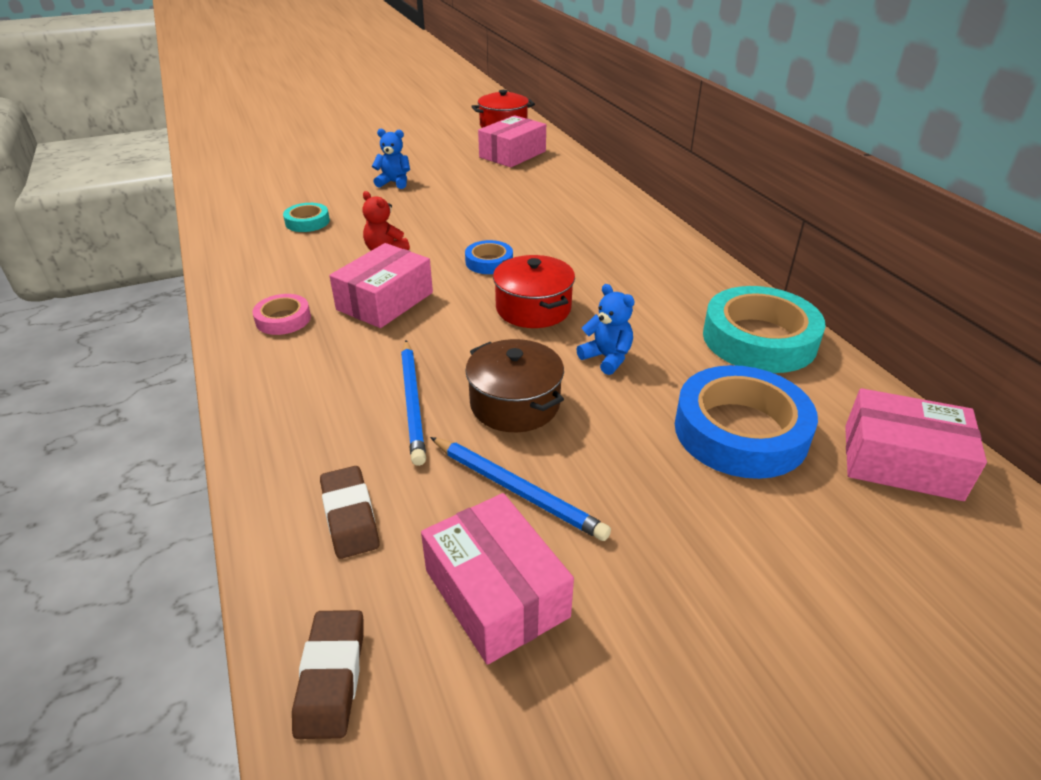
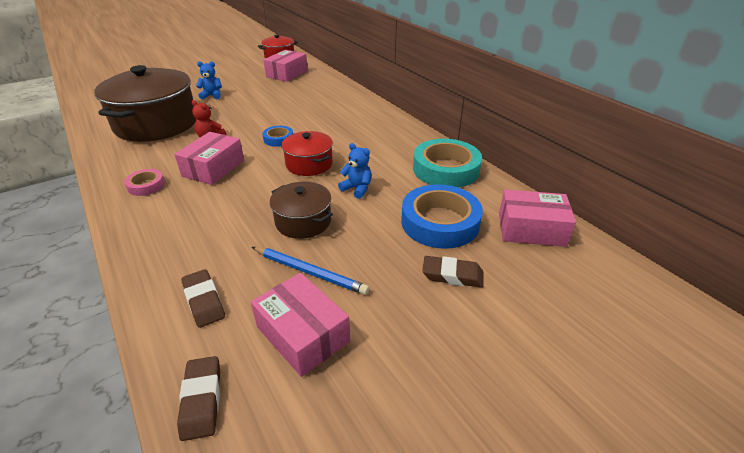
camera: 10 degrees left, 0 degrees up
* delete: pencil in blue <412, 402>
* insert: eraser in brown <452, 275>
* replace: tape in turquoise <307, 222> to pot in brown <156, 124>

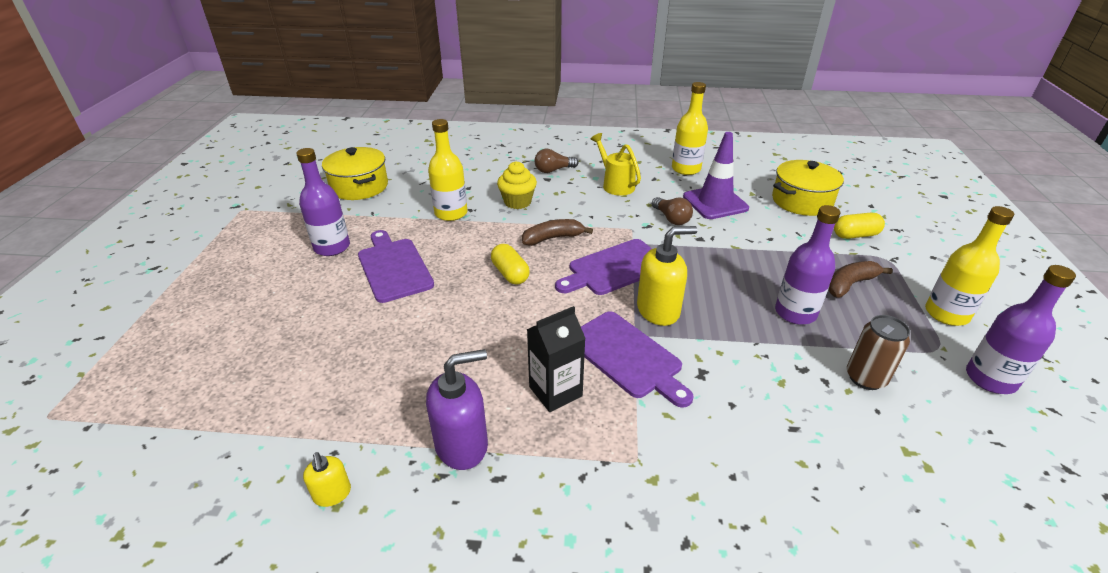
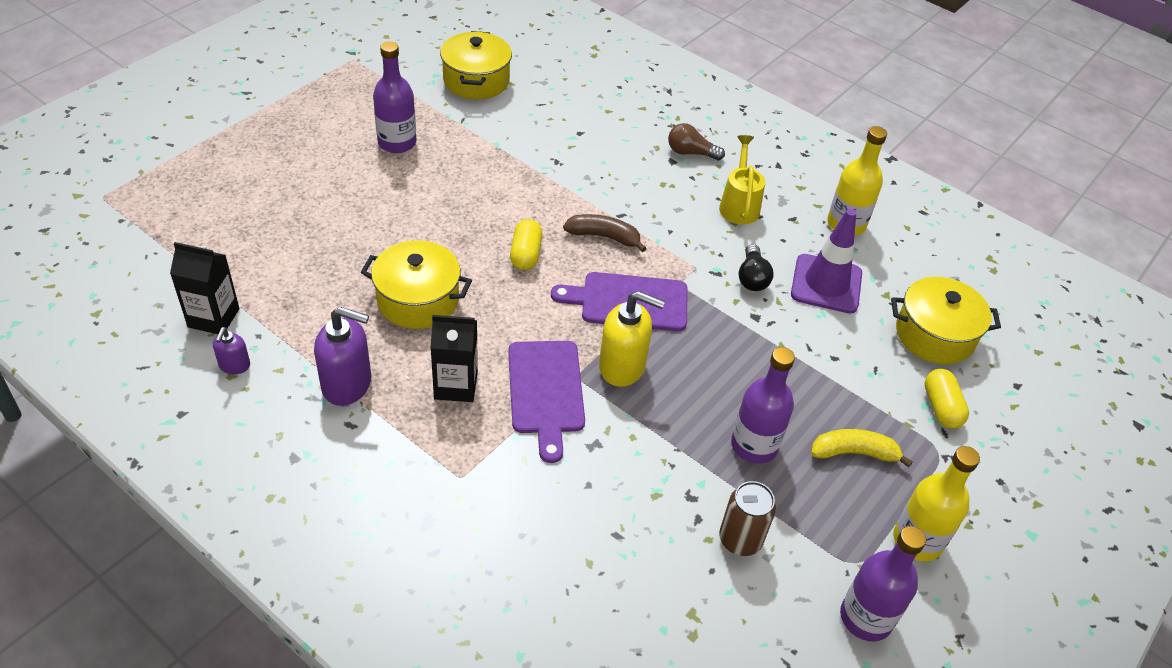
camera: 30 degrees right, 10 degrees up
* delete: cutting board in purple <393, 267>
* delete: bottle in yellow <451, 213>
* delete: cupcake in yellow <517, 202>
* insert: carton in black <213, 318>
* insert: pot in yellow <418, 300>
* recolor: soap dispenser in yellow <332, 494> to soap dispenser in purple <234, 366>
* recolor: light bulb in brown <671, 219> to light bulb in black <752, 278>
* recolor: banana in brown <850, 284> to banana in yellow <854, 453>
* rotate: capsule in yellow <855, 235> = <941, 407> 60 degrees clockwise

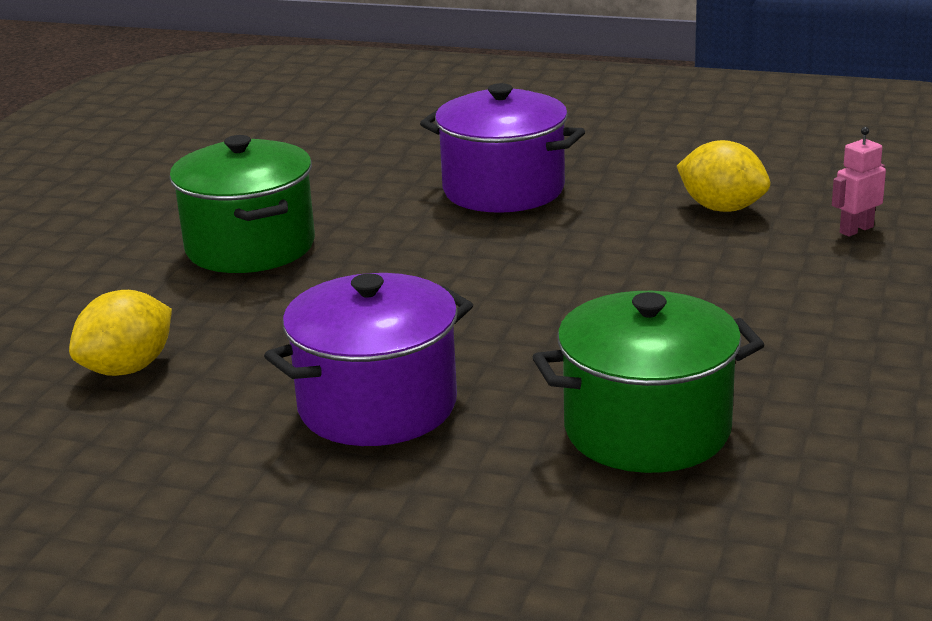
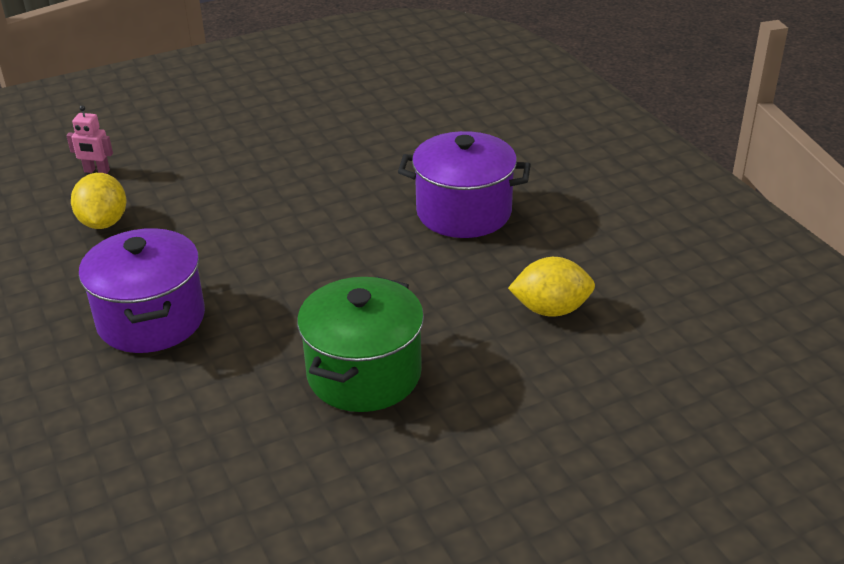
camera: 135 degrees left, 10 degrees up
* delete: pot in green <647, 429>

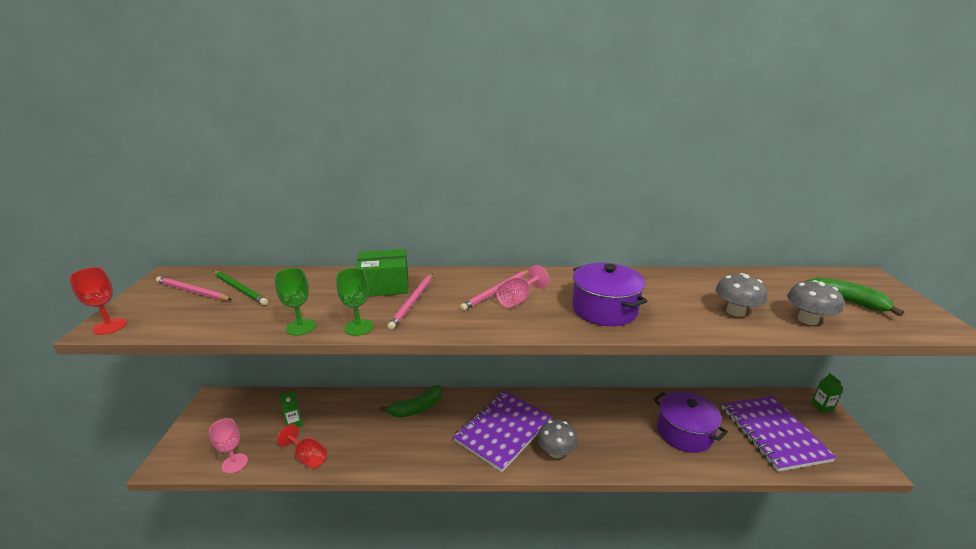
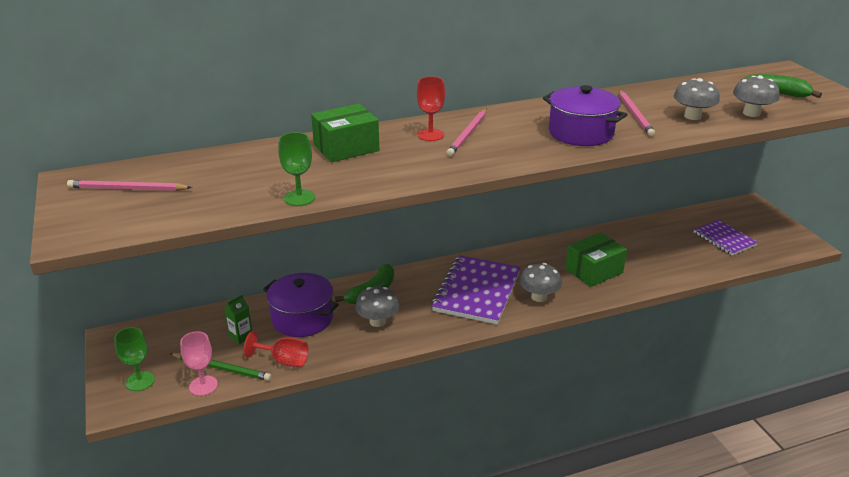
camera: 20 degrees left, 5 degrees up
* delete: goblet in pink <518, 300>
* delete: carton in green <821, 407>
* insert: mushroom in grey <377, 321>
* insert: box in green <594, 271>
* move: goblet in red <110, 326> to <430, 135>
* move: pencil in green <240, 289> to <222, 368>
* move: goblet in green <358, 327> to <140, 381>
* move: pencil in pink <412, 302> to <635, 115>
* move: pot in purple <684, 432> to <302, 318>
* resize: notebook in purple <773, 434> = <724, 239> x0.60

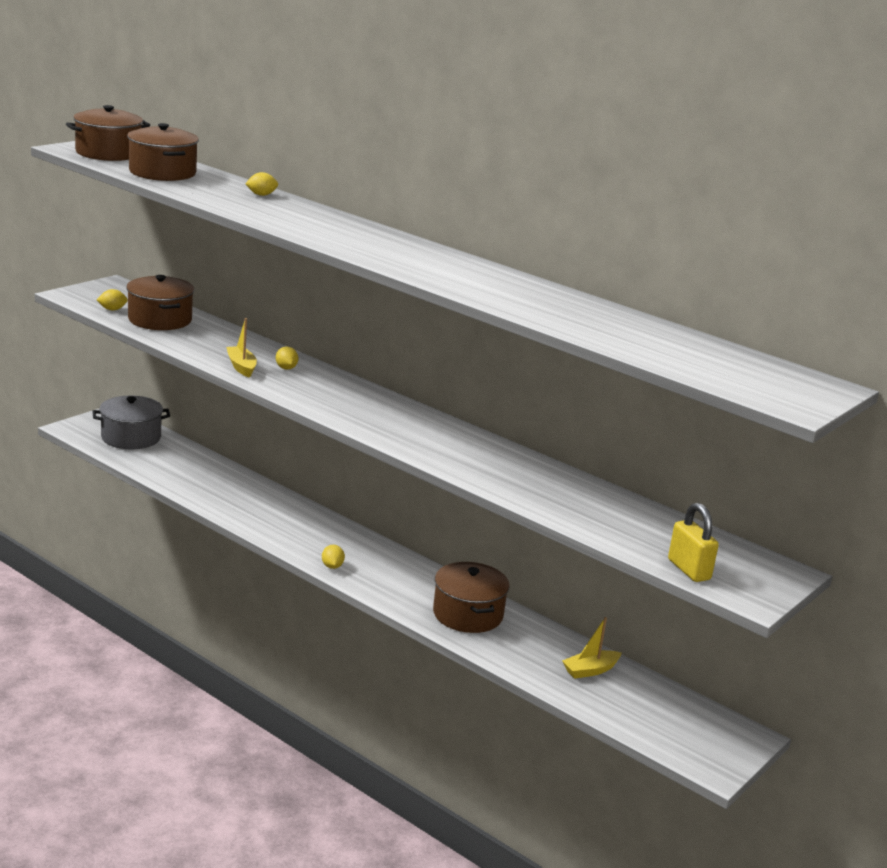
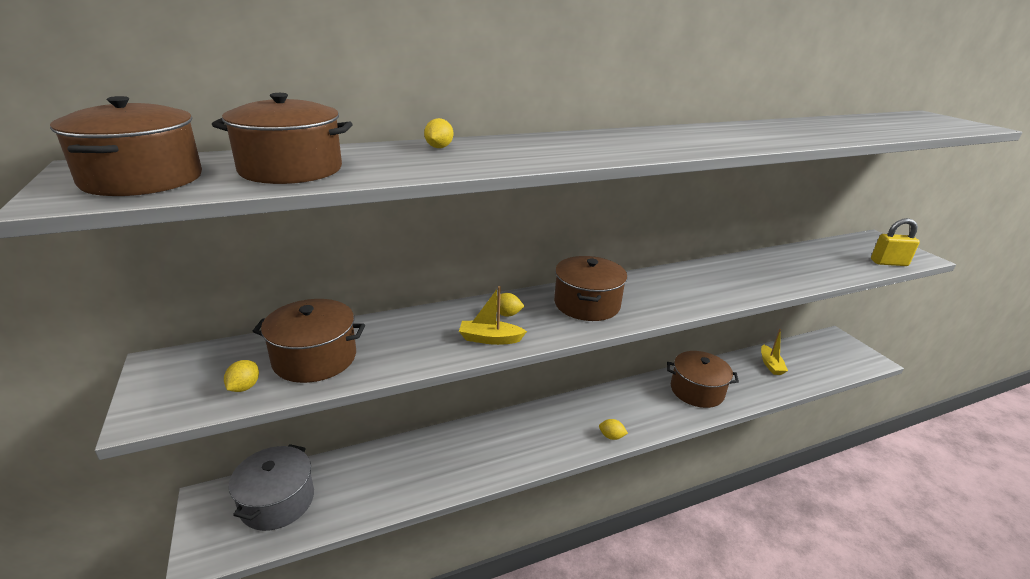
camera: 60 degrees left, 5 degrees up
* insert: pot in brown <587, 304>

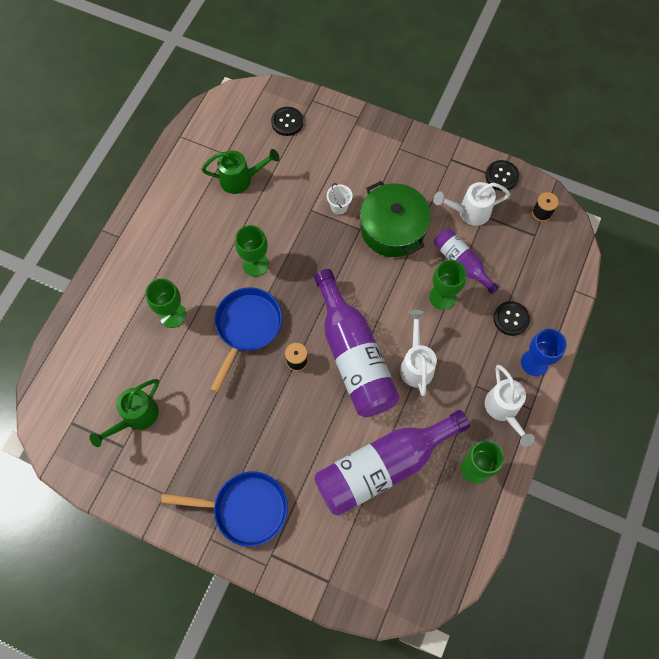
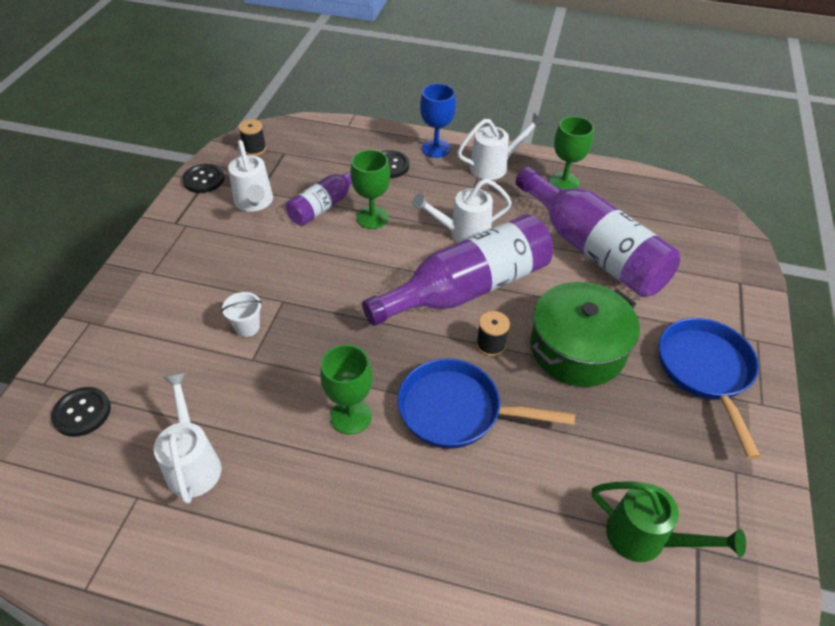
camera: 100 degrees left, 20 degrees down
* delete: goblet in green <172, 315>
* move: pot in green <392, 229> to <577, 349>
* recolor: watering can in green <241, 179> to watering can in white <193, 463>

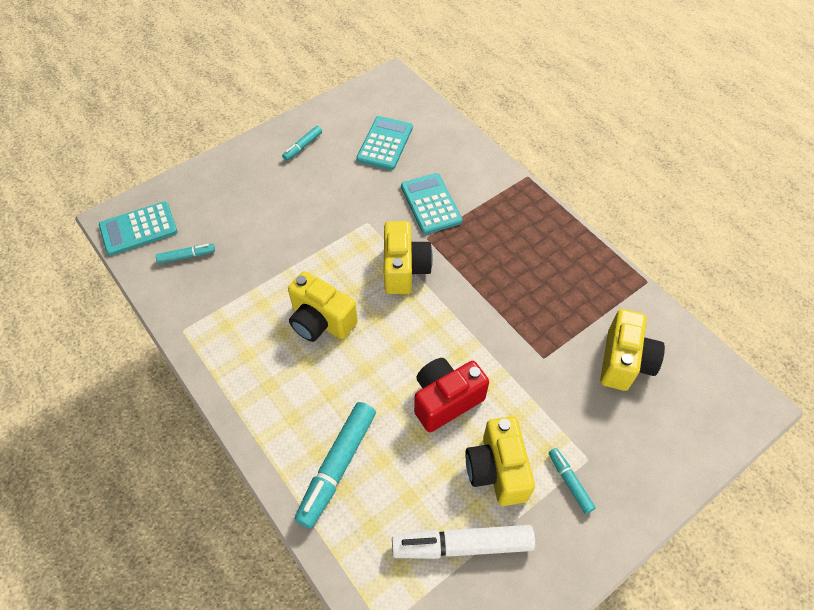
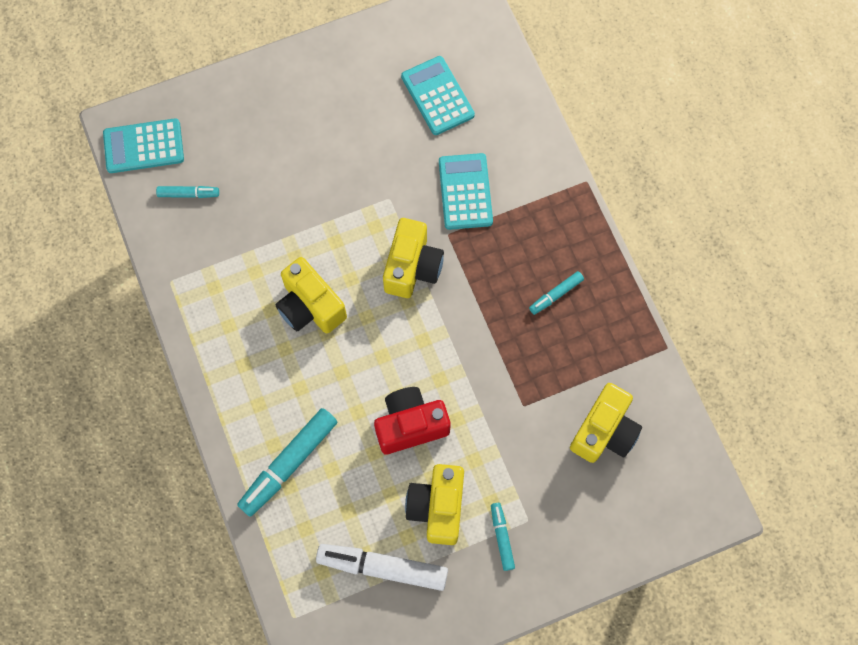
camera: 15 degrees right, 15 degrees up
* move: marker in turquoise <303, 146> to <555, 295>
* rotate: calculator in turquoise <385, 143> = <437, 96> 60 degrees counterclockwise

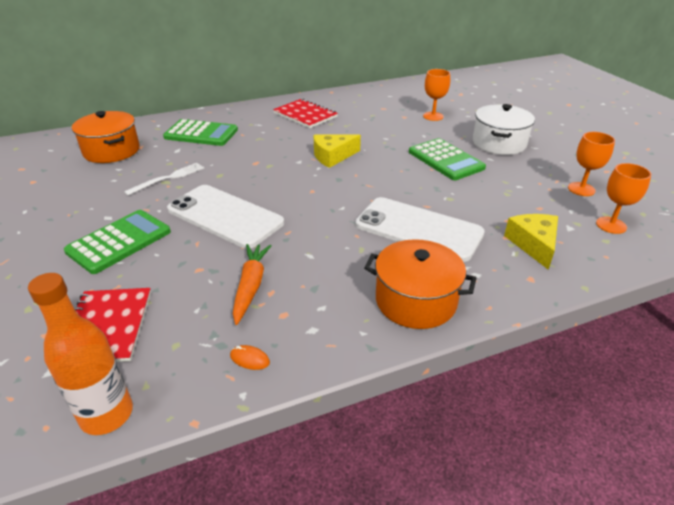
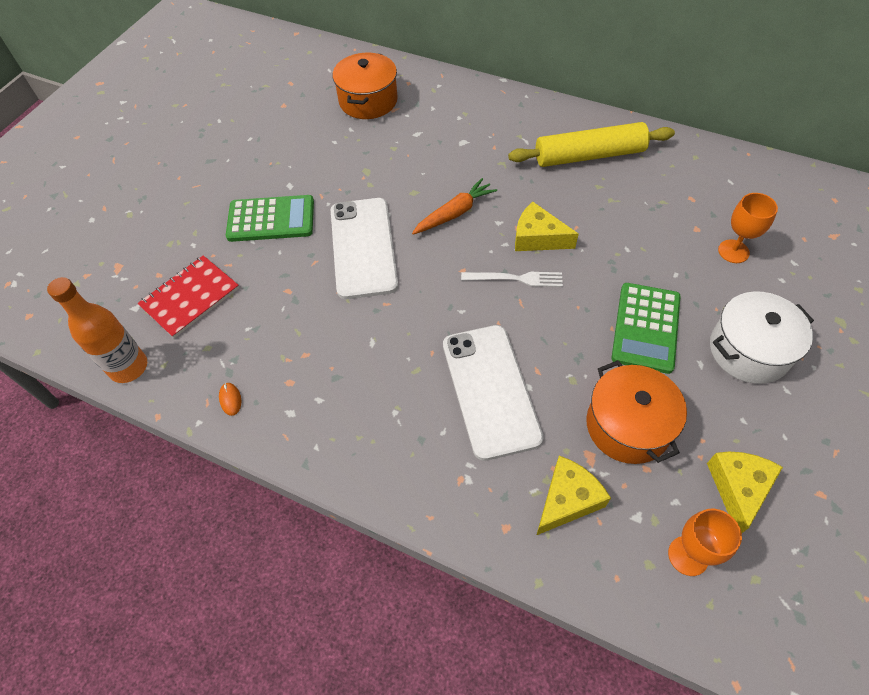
camera: 50 degrees right, 20 degrees up
* delete: calculator in green <201, 134>
* move: fork in white <168, 178> to <516, 279>
* move: carrot in orange <250, 286> to <454, 213>
* move: pot in orange <415, 301> to <628, 426>
* replace: notebook in red <305, 115> to rolling pin in yellow <589, 155>
* replace: goblet in orange <581, 189> to cheese in yellow <738, 488>

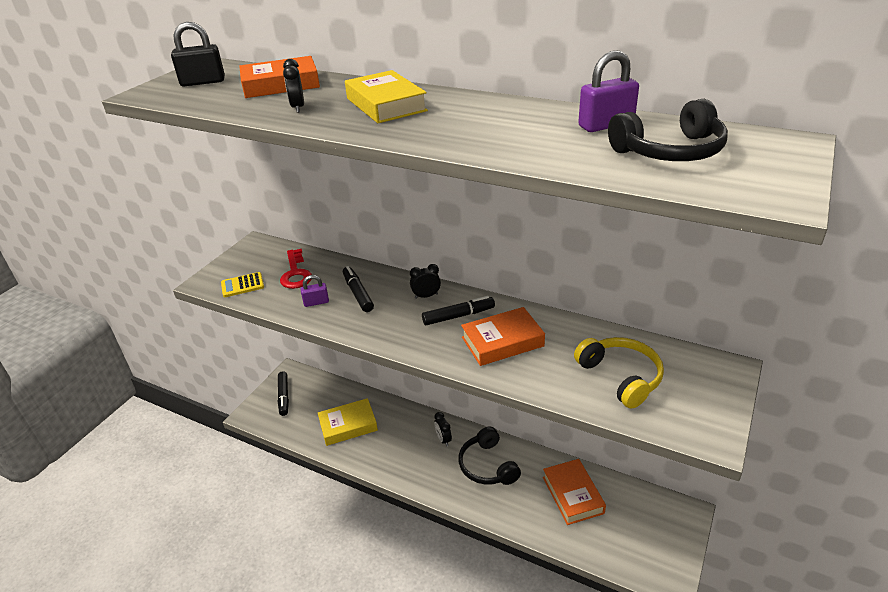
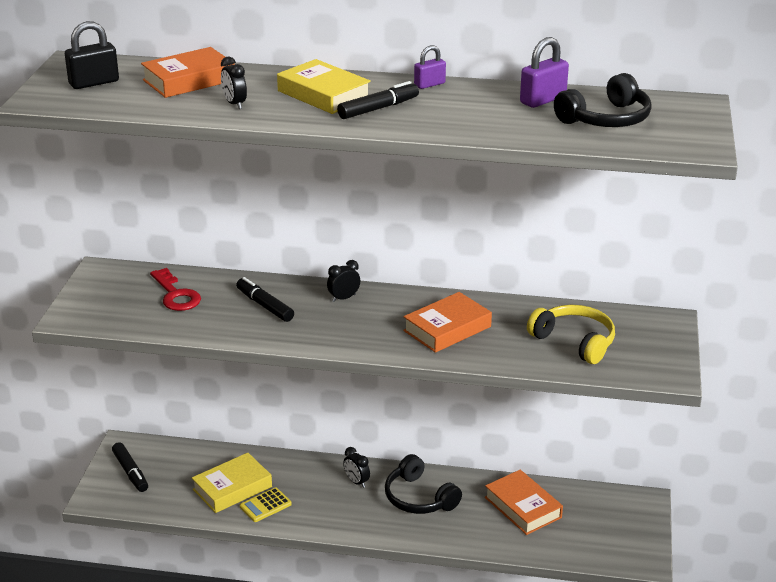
camera: 20 degrees left, 5 degrees down
* move: calculator in yellow <242, 285> to <265, 505>
* move: padlock in purple <316, 302> to <429, 84>
* move: marker in black <458, 316> to <378, 108>

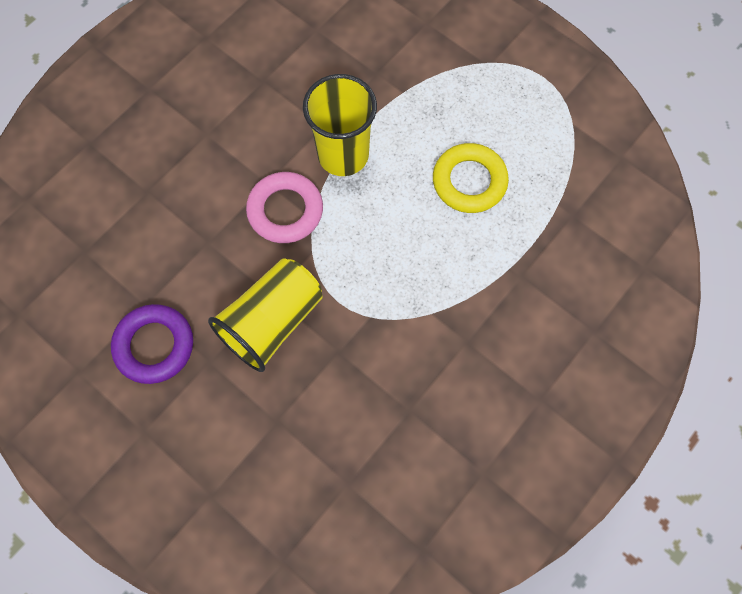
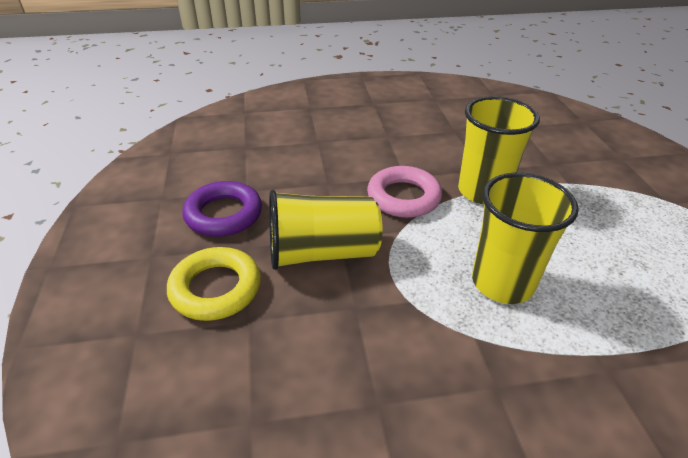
camera: 40 degrees right, 30 degrees down
* insert: cup in yellow <502, 283>
* move: ring in yellow <469, 181> to <215, 288>

